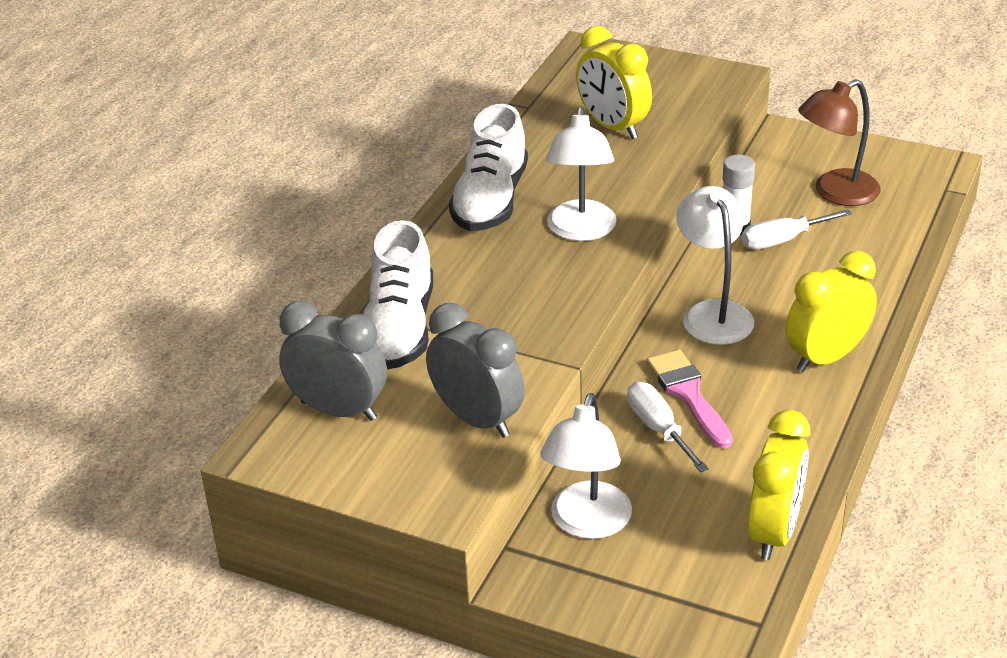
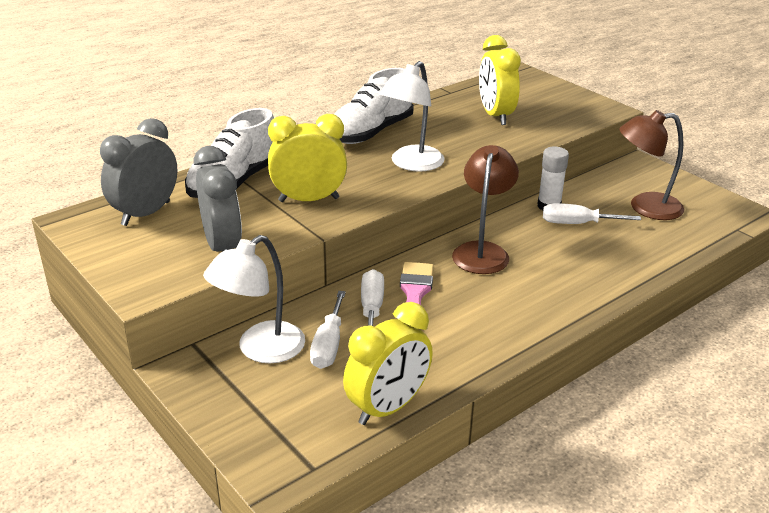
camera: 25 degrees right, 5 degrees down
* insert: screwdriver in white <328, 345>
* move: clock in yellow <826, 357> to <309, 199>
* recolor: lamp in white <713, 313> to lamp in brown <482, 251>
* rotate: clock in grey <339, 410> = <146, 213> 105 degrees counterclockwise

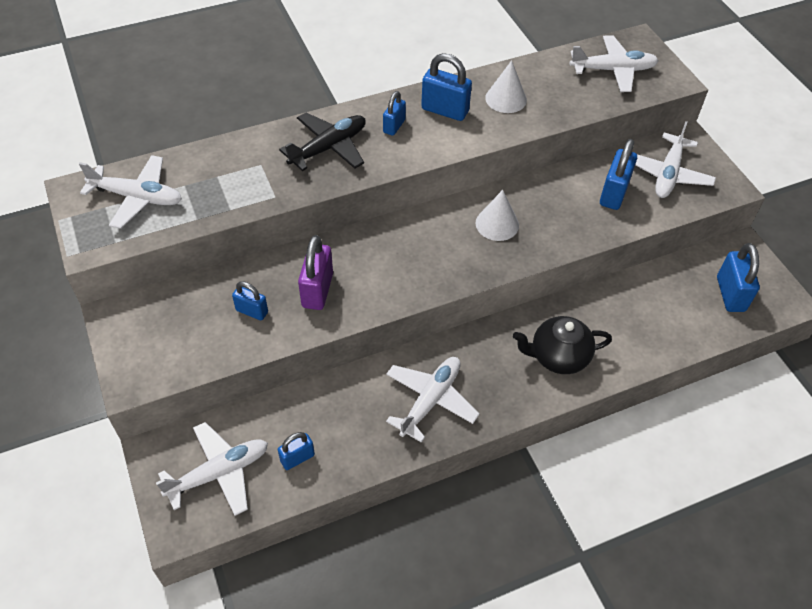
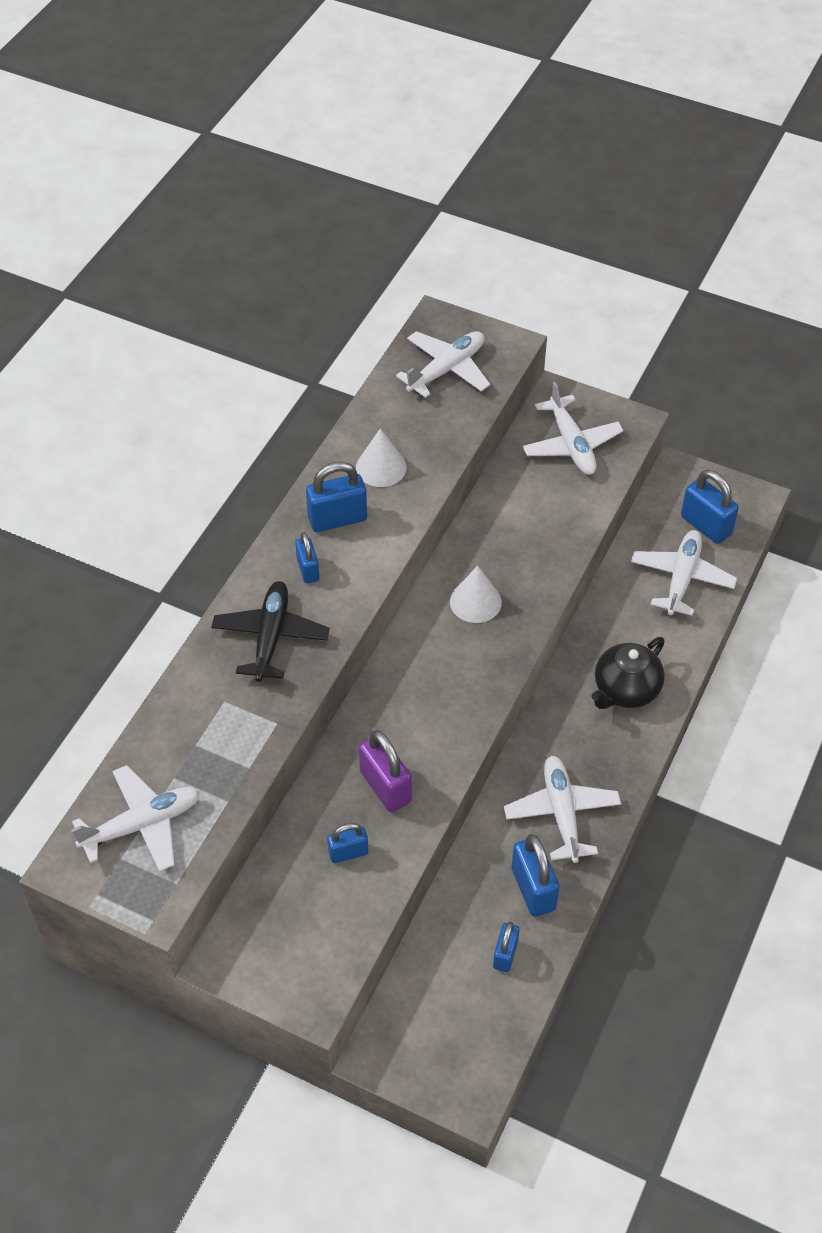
camera: 40 degrees left, 0 degrees up
* move: plane in white <219, 473> to <681, 578>
* move: padlock in blue <613, 193> to <533, 889>

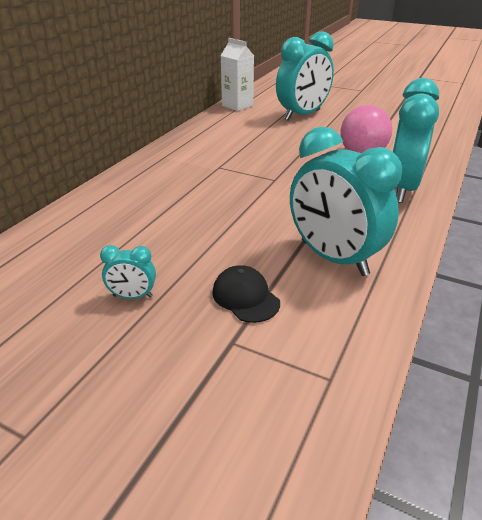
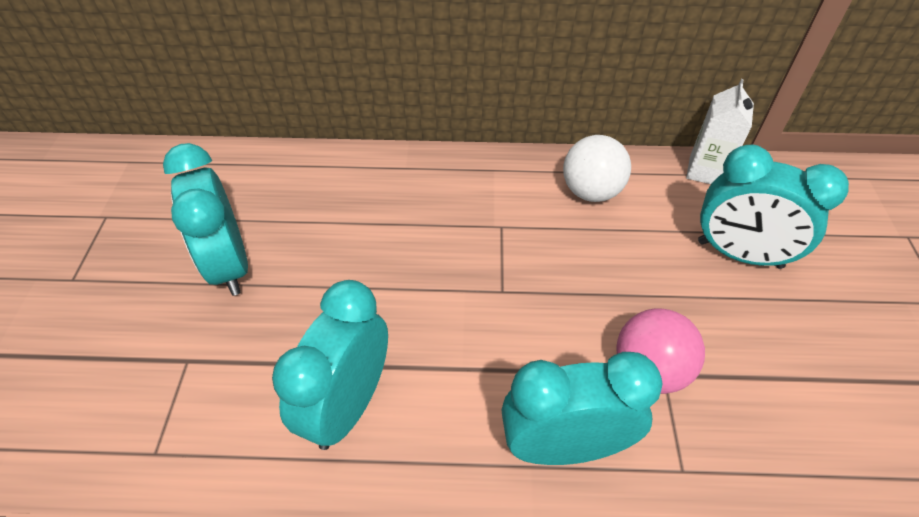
camera: 65 degrees right, 15 degrees up
* delete: cap in black <245, 297>
* insert: ball in white <591, 192>
* resize: clock in turquoise <133, 296> = <229, 265> x2.32

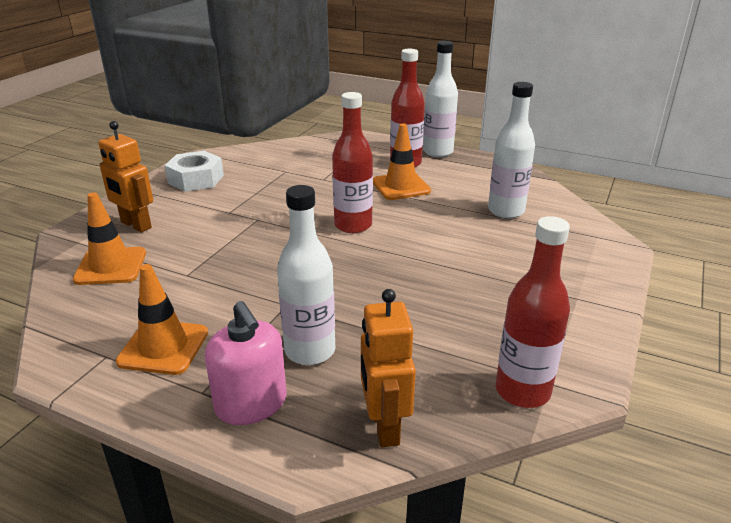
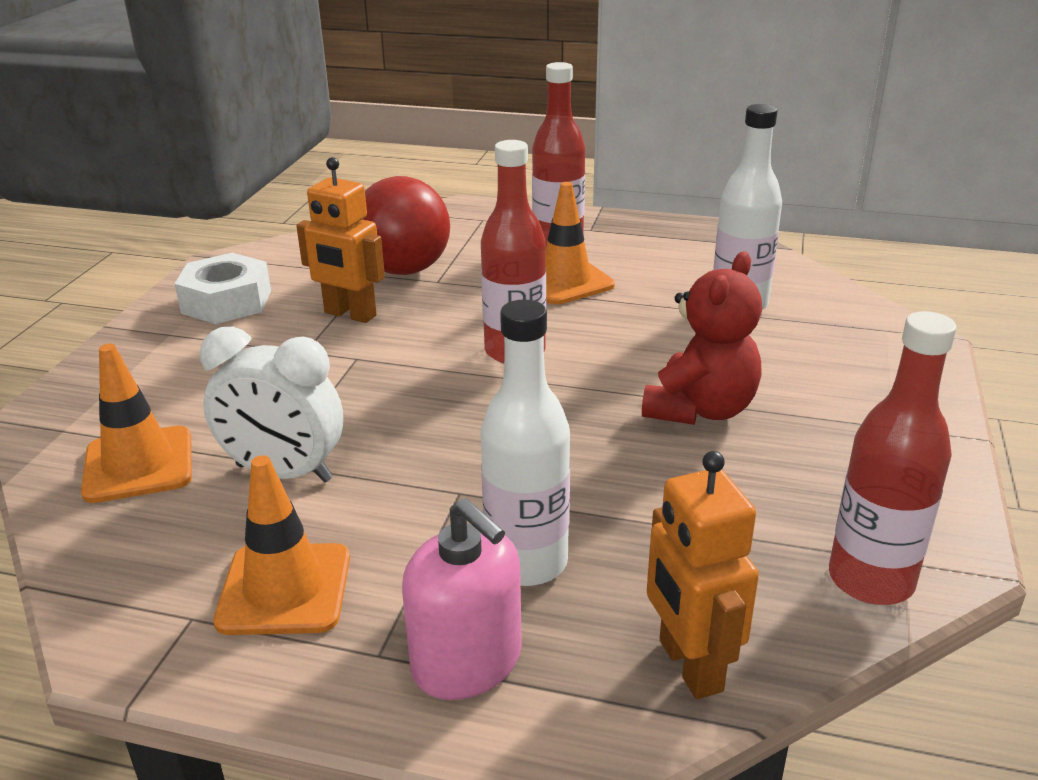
camera: 10 degrees left, 0 degrees up
* delete: bottle in white <438, 152>
* insert: clock in white <284, 473>
* insert: ball in red <404, 269>
* insert: teddy bear in red <700, 409>
* move: robot in orange <135, 225> to <350, 314>

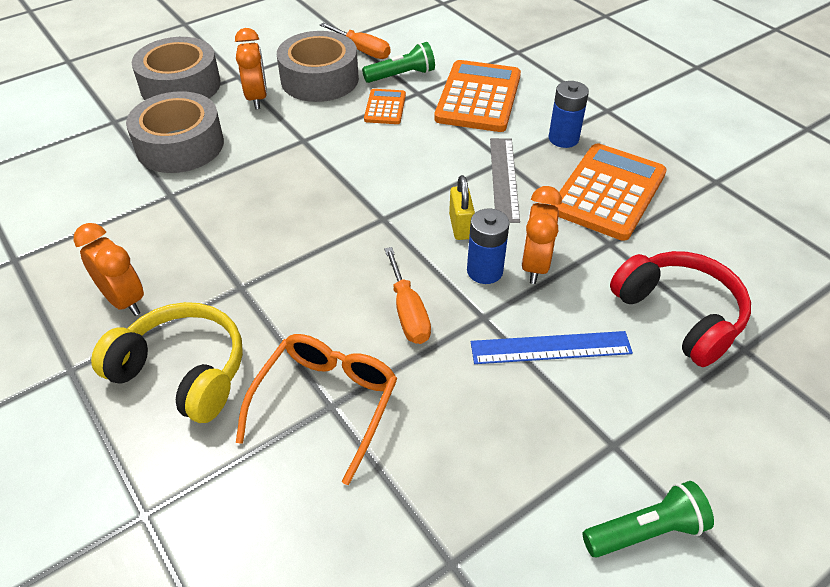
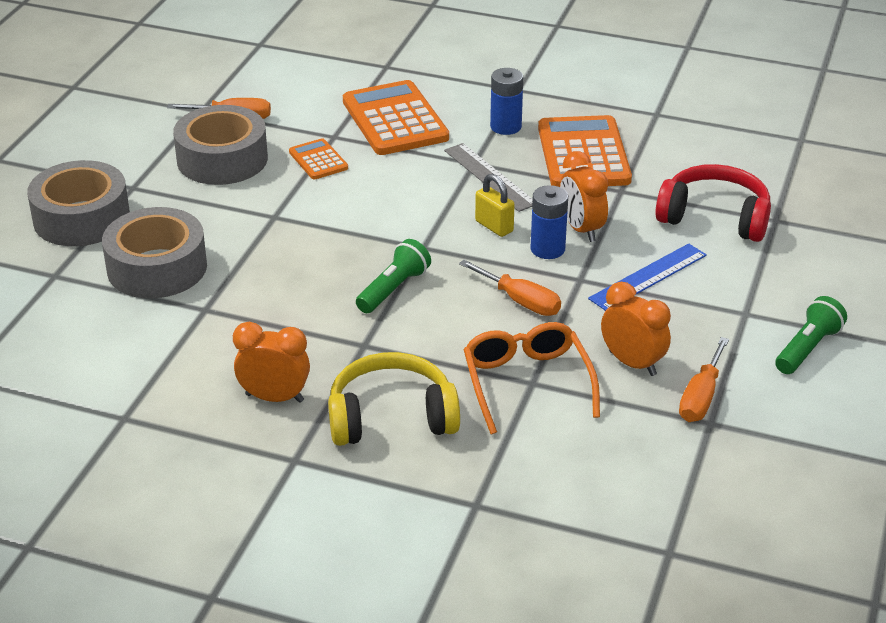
camera: 35 degrees left, 10 degrees down
* insert: screwdriver in orange <701, 397>
* move: clock in orange <257, 98> to <632, 363>
* move: flashlight in green <401, 75> to <393, 289>

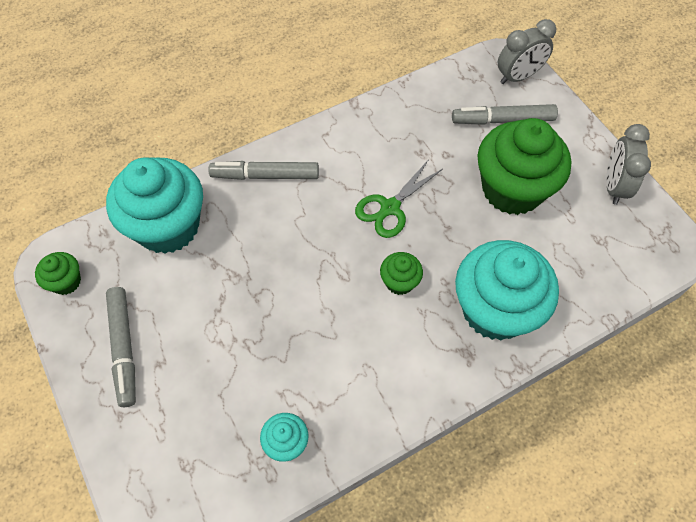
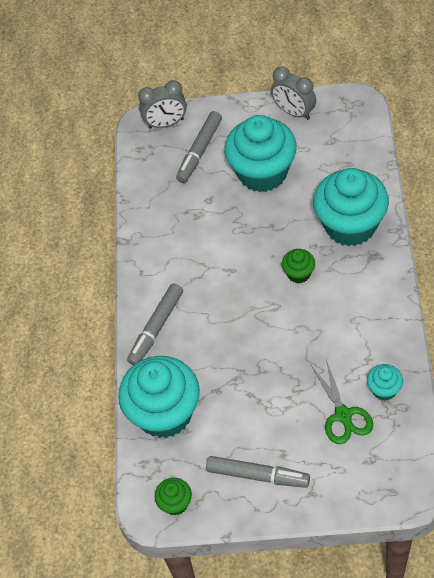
camera: 55 degrees left, 5 degrees down
* move: scissors in green <390, 207> to <343, 415>
* recolor: cupcake in green <512, 189> to cupcake in turquoise <262, 172>
* rotate: clock in grey <518, 76> = <166, 123> 75 degrees clockwise

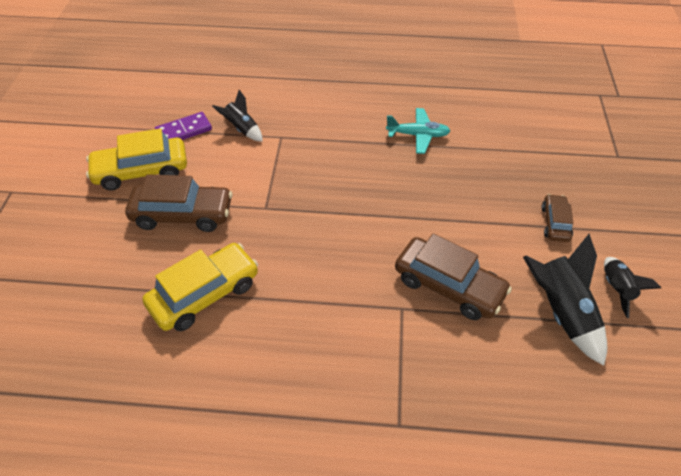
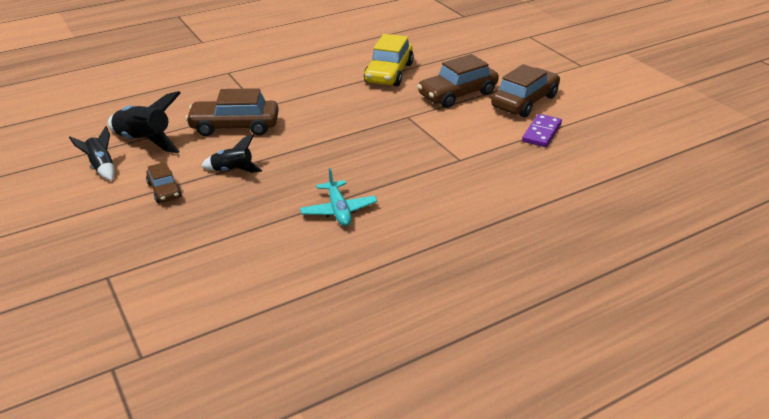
camera: 145 degrees right, 15 degrees down
* move: rocket in black <242, 129> to <233, 170>
* recolor: car in yellow <141, 171> to car in brown <524, 101>
* rotate: plane in turquoise <418, 135> = <338, 210> 75 degrees counterclockwise

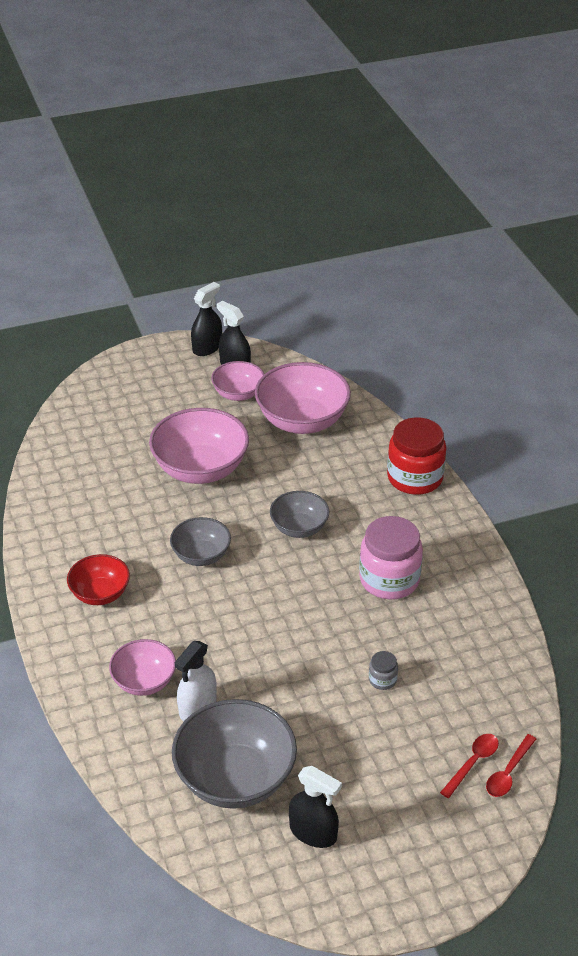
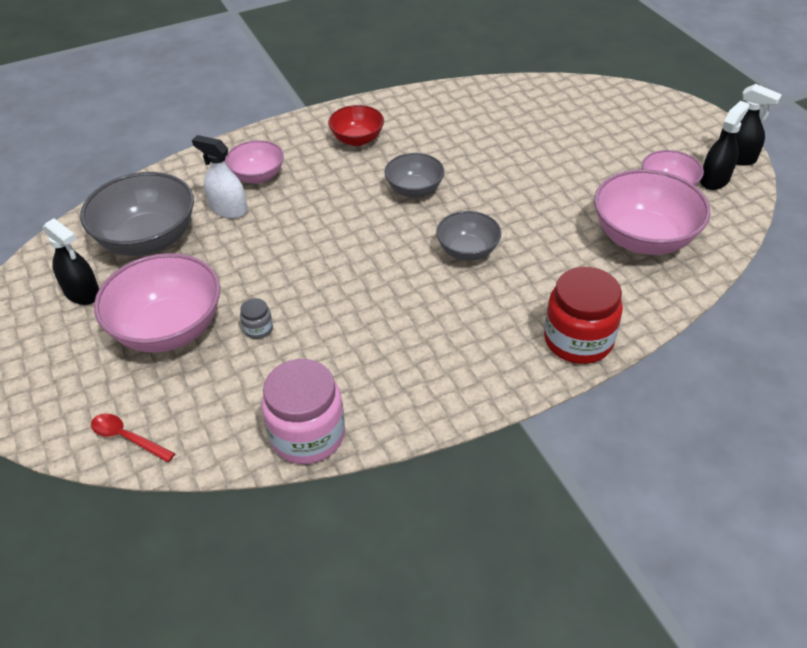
camera: 85 degrees right, 5 degrees up
* delete: spoon in red <473, 763>
* move: bowl in pink <200, 469> to <168, 329>
* move: jar in pink <389, 579> to <307, 435>
* rotate: spray bottle in black <313, 832> = <82, 293> 75 degrees counterclockwise

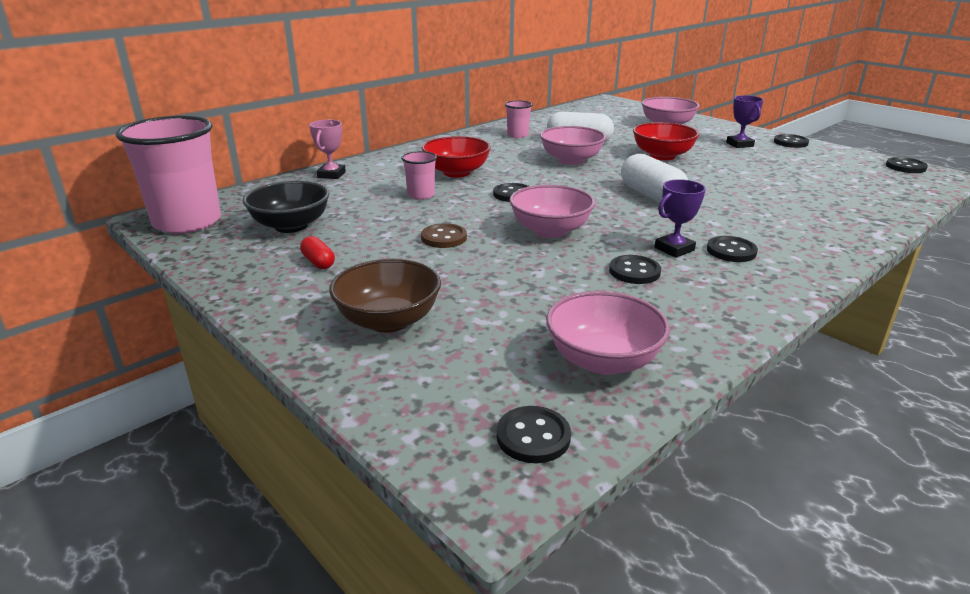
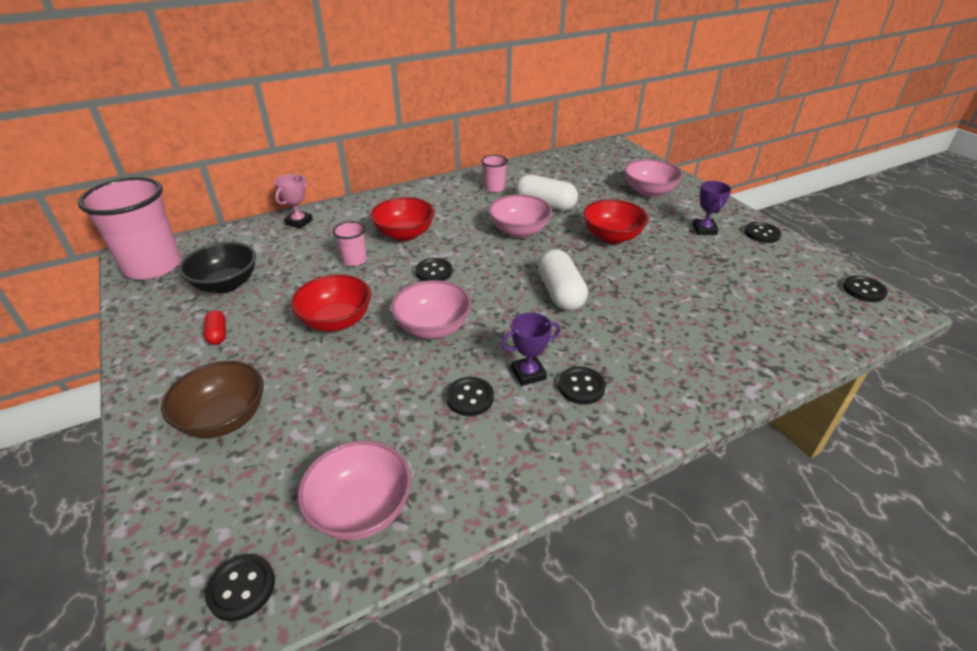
camera: 15 degrees right, 10 degrees up
* replace: button in brown <444, 238> to bowl in red <336, 321>

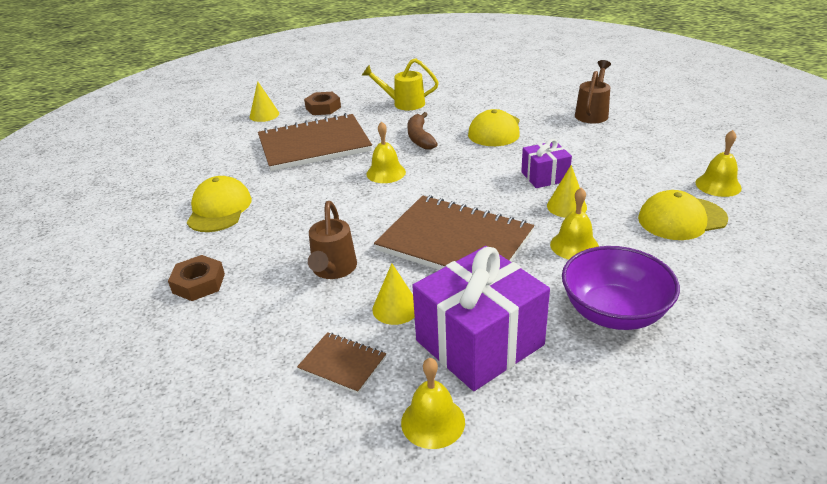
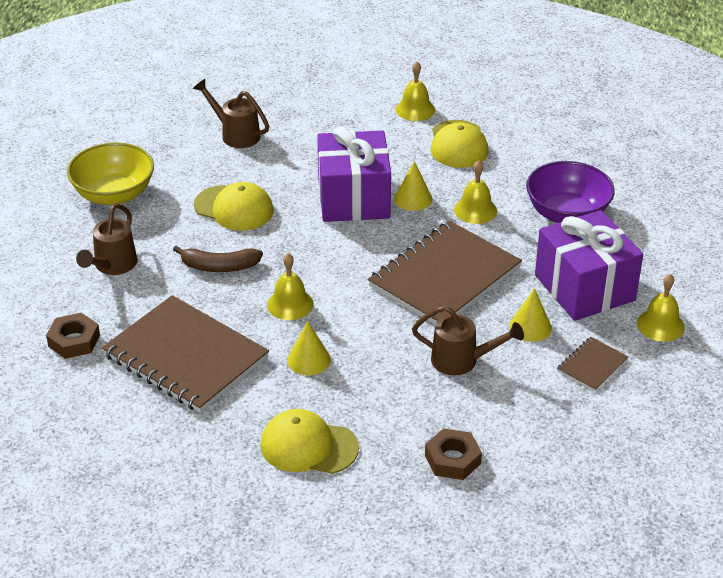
camera: 80 degrees left, 5 degrees up
* insert: bowl in yellow <114, 194>
* move: cone in yellow <264, 115> to <309, 360>
* recolor: watering can in yellow <404, 103> to watering can in brown <112, 266>
* rotate: notebook in brown <314, 145> = <185, 357> 45 degrees counterclockwise
* resize: gift in purple <544, 176> = <353, 198> x1.88

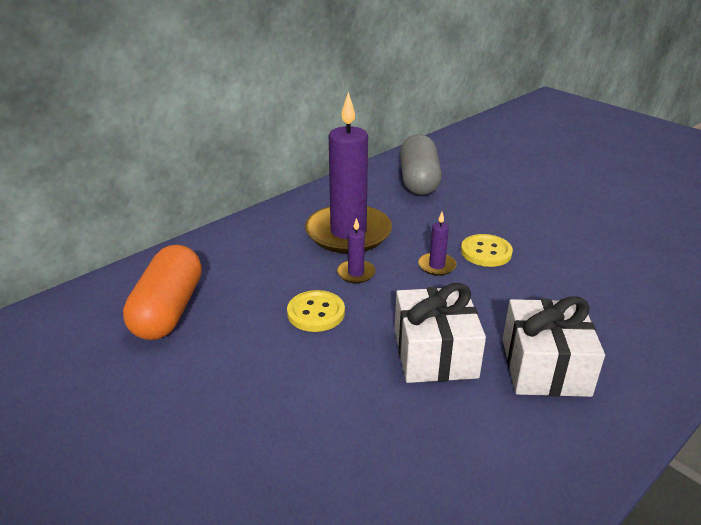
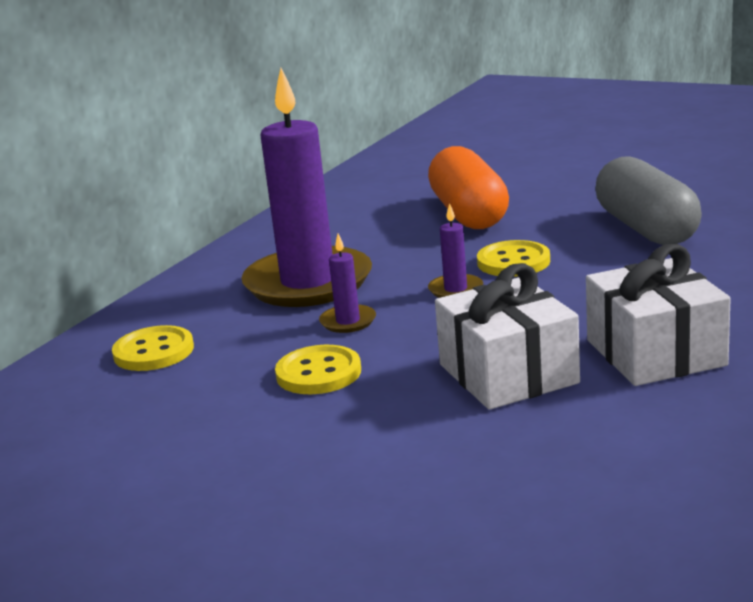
camera: 15 degrees left, 10 degrees down
* insert: button in yellow <153, 352>
* move: capsule in orange <168, 310> to <469, 214>
* move: capsule in grey <418, 180> to <646, 228>

